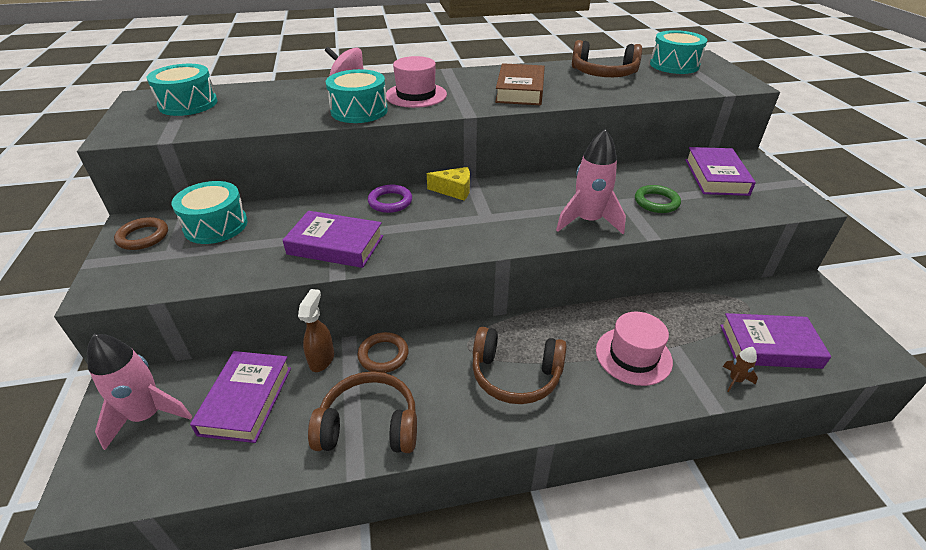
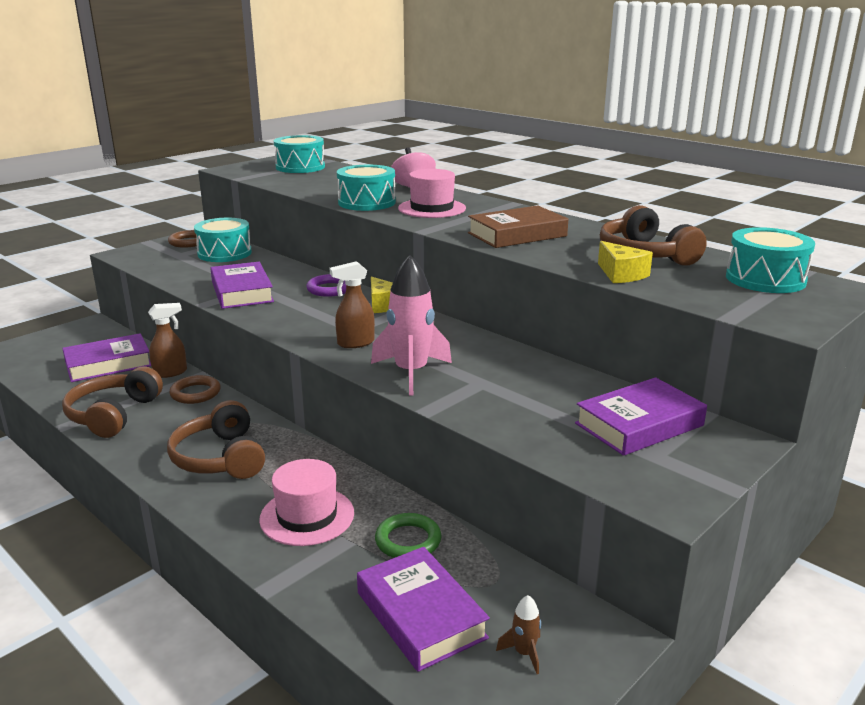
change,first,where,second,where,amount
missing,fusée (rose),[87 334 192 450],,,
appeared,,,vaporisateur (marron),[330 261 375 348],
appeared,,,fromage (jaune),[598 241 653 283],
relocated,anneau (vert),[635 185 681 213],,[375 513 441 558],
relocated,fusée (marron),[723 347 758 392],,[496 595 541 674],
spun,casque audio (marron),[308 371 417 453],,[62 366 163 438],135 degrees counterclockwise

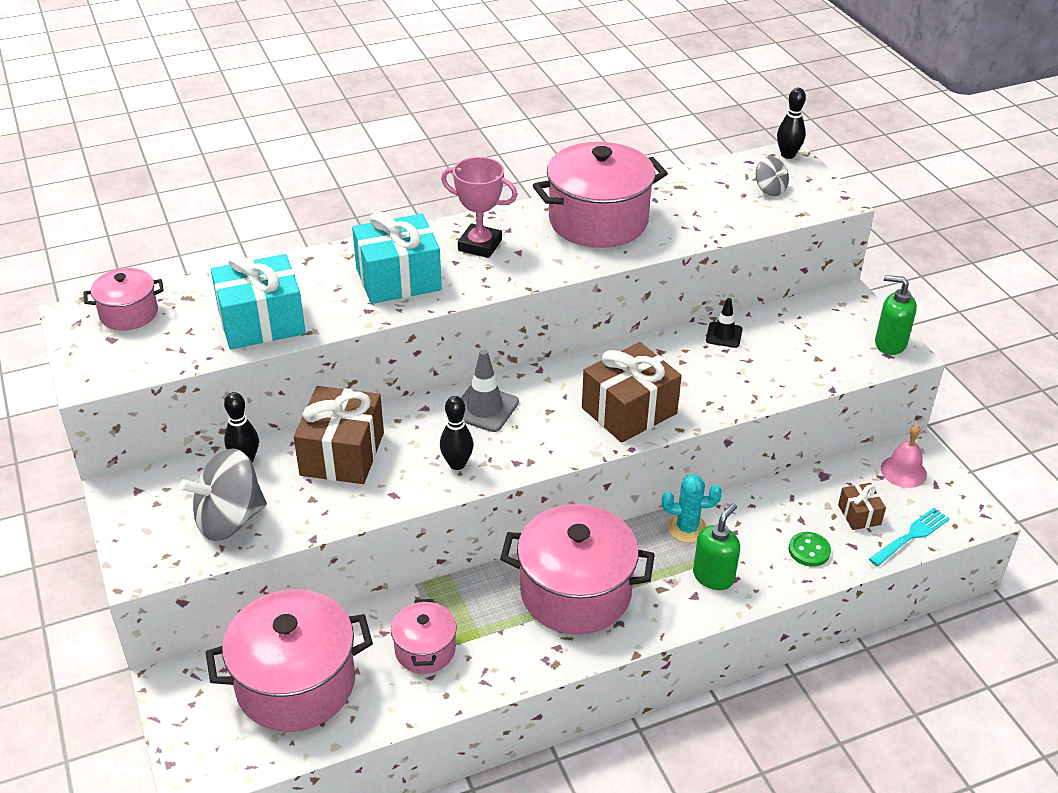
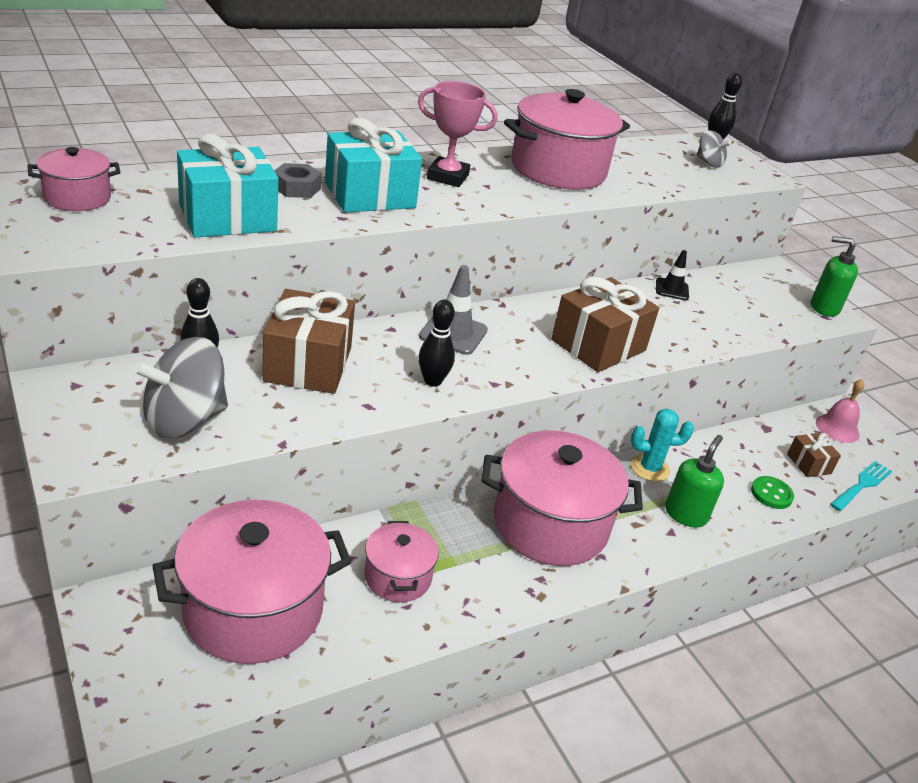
change,first,where,second,where,amount
appeared,,,écrou (gris),[274 163 322 198],

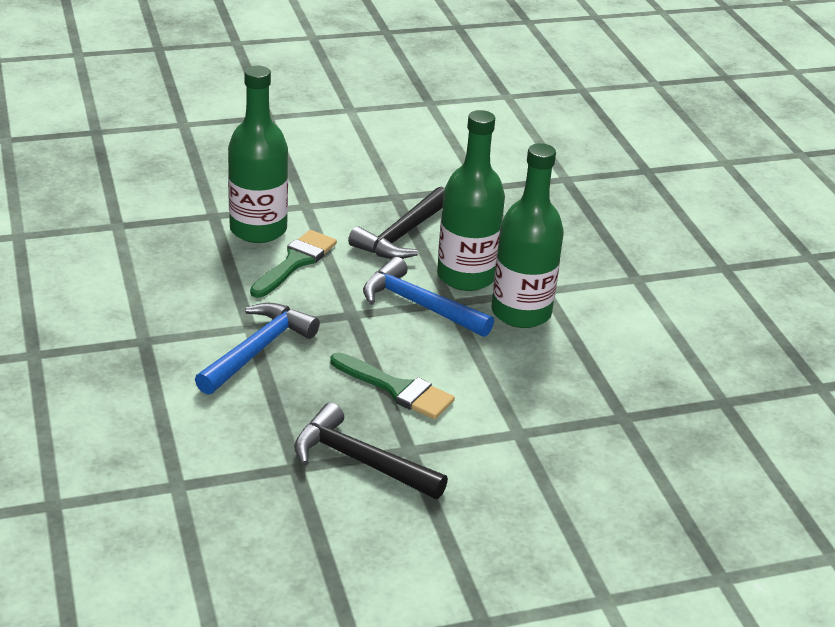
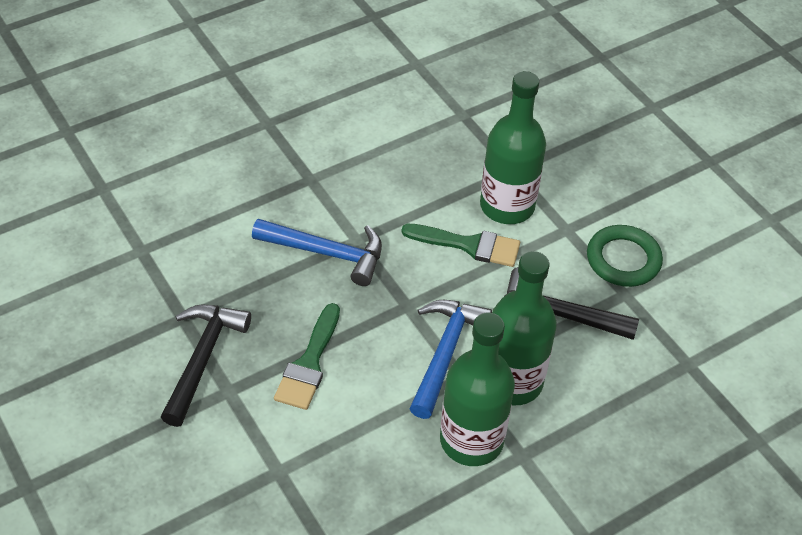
change,first,where,second,where,amount
appeared,,,anneau (vert),[587 225 663 287],

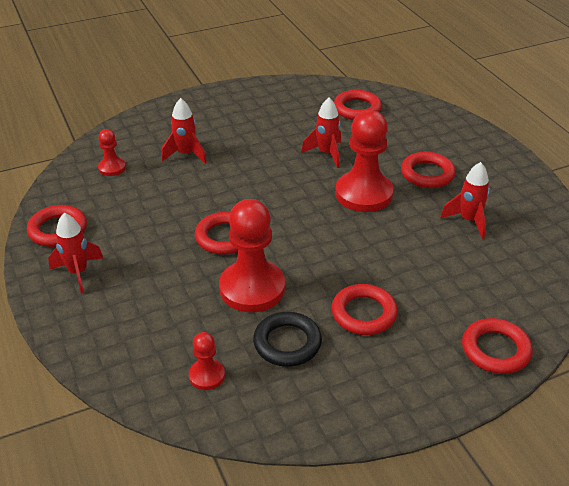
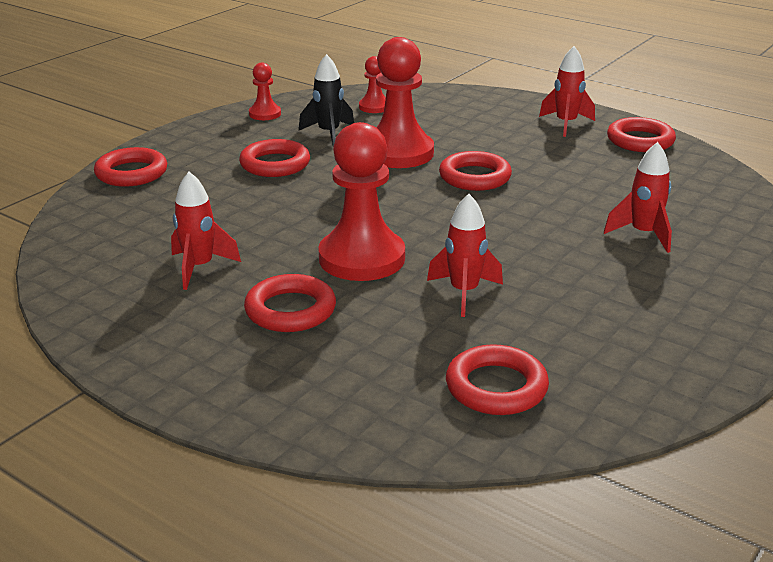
change,first,where,second,where,amount
relocated,pion (rouge),[98 129 126 176],,[249 63 281 120],
exchanged,anneau (noir),[253 312 322 367],fusée (noir),[299 54 354 147],

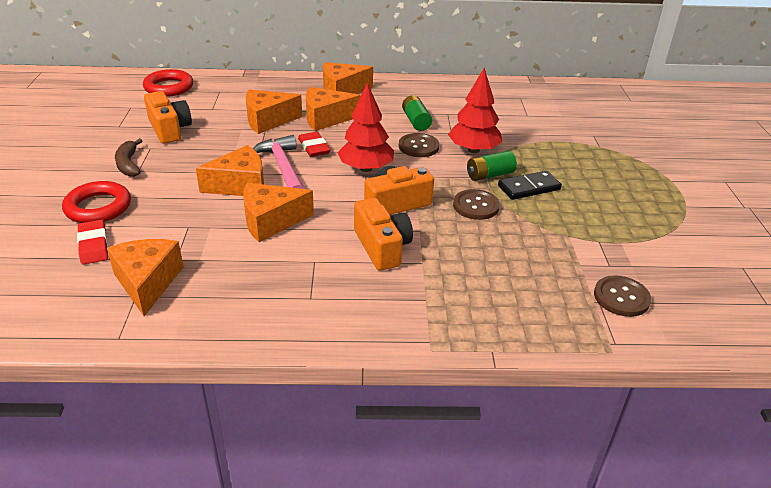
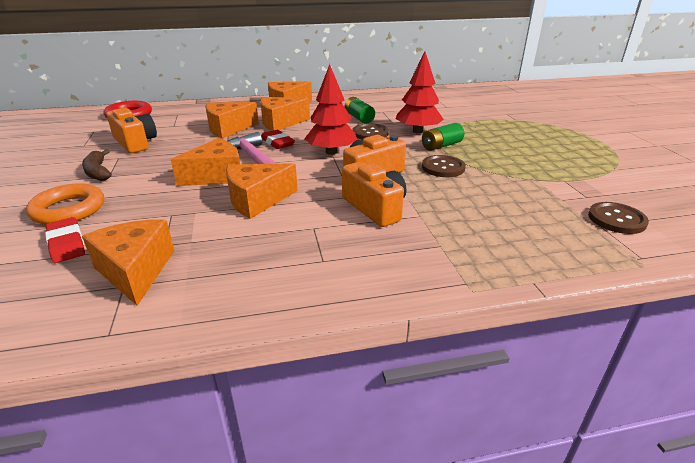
change,first,where,second,where,amount
missing,domino (noir),[498 171 562 200],,,
colour,anneau (rouge),[62 181 131 223],anneau (orange),[26 183 104 225],

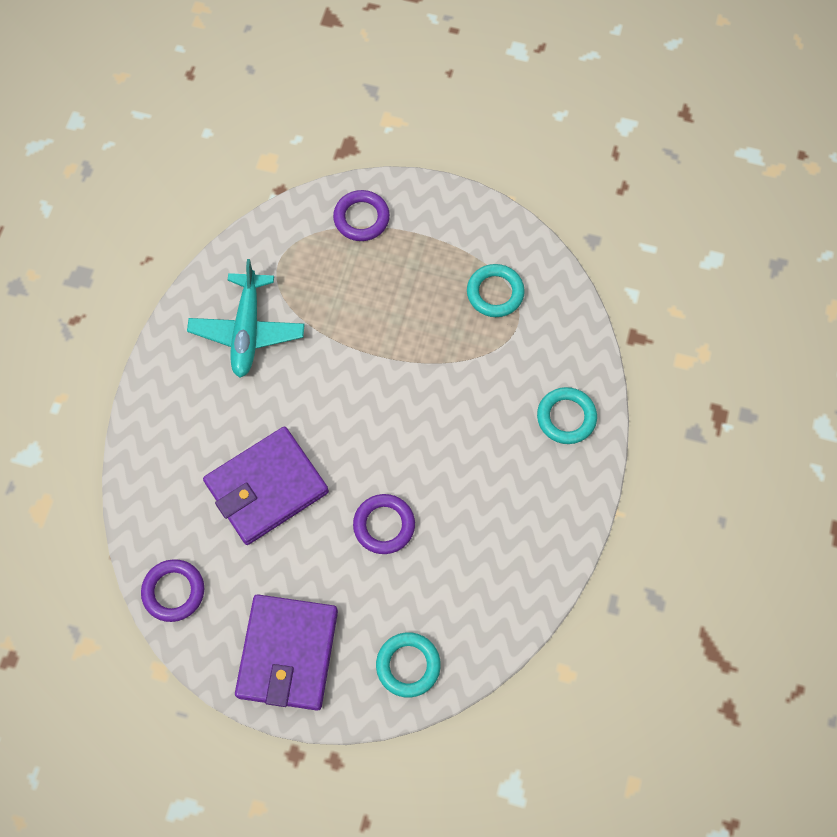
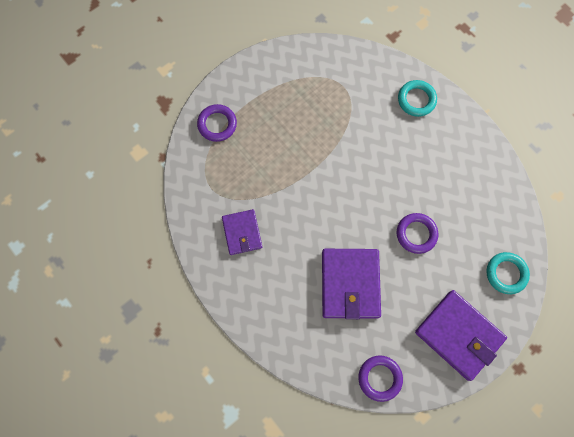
change,first,where,second,where,amount
missing,anneau (turquoise),[467 264 525 317],,,
exchanged,avion (turquoise),[187 259 305 378],portefeuille (violet),[222 209 262 255],

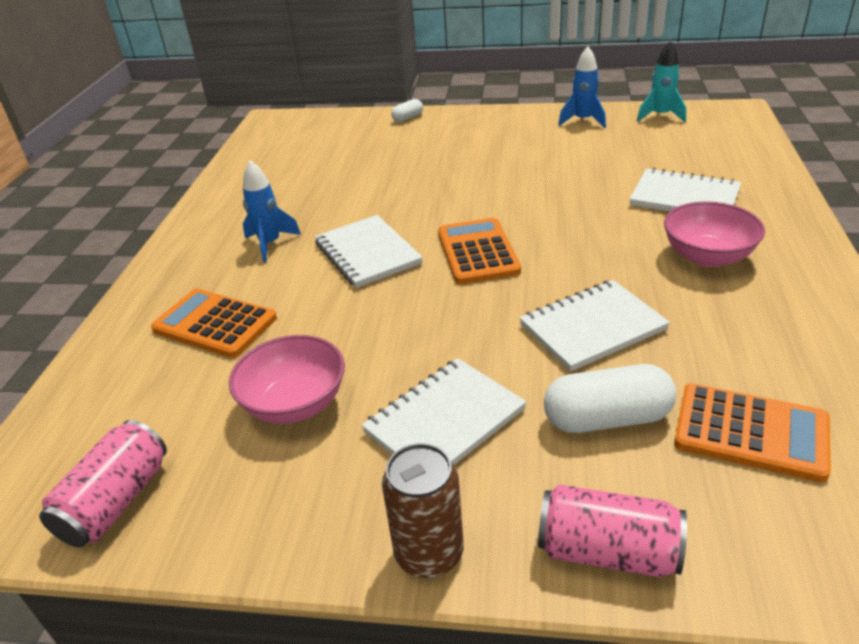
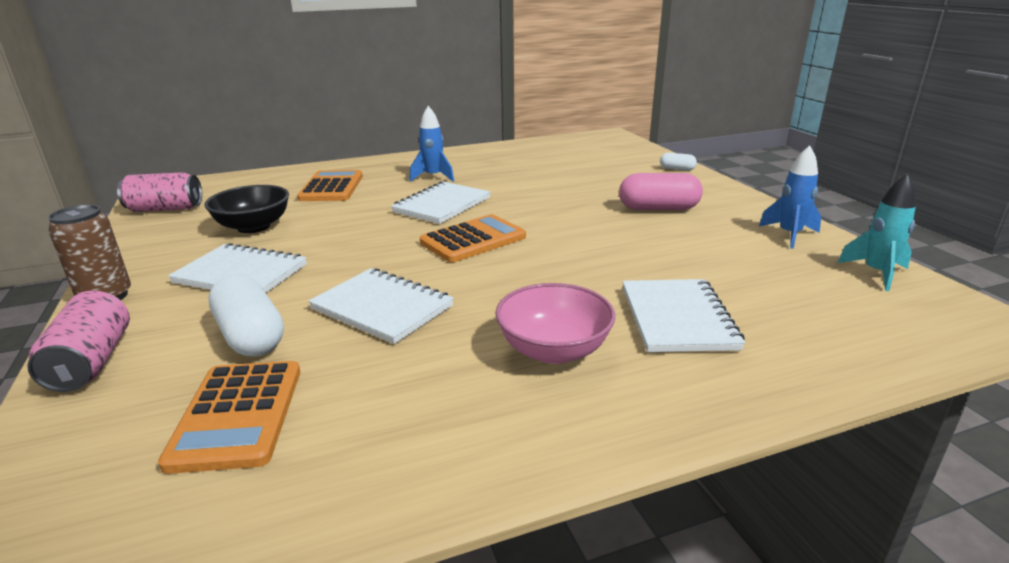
change,first,where,second,where,amount
appeared,,,gélule (rose),[619 173 703 210],
colour,bol (rose),[229 335 345 424],bol (noir),[204 185 289 233],

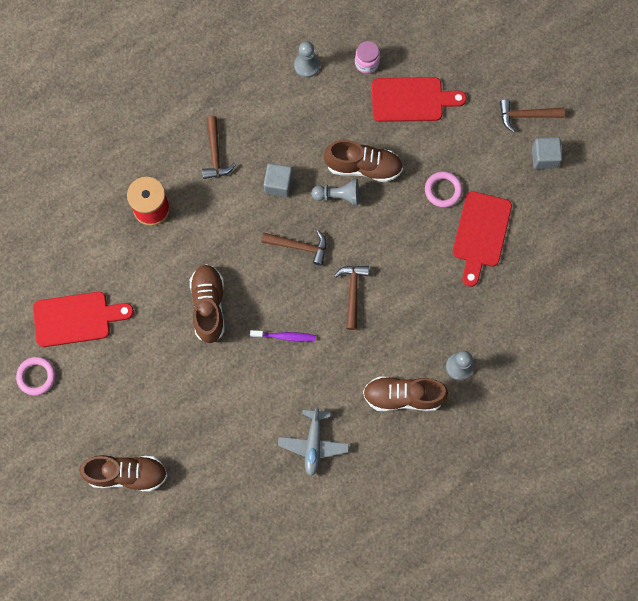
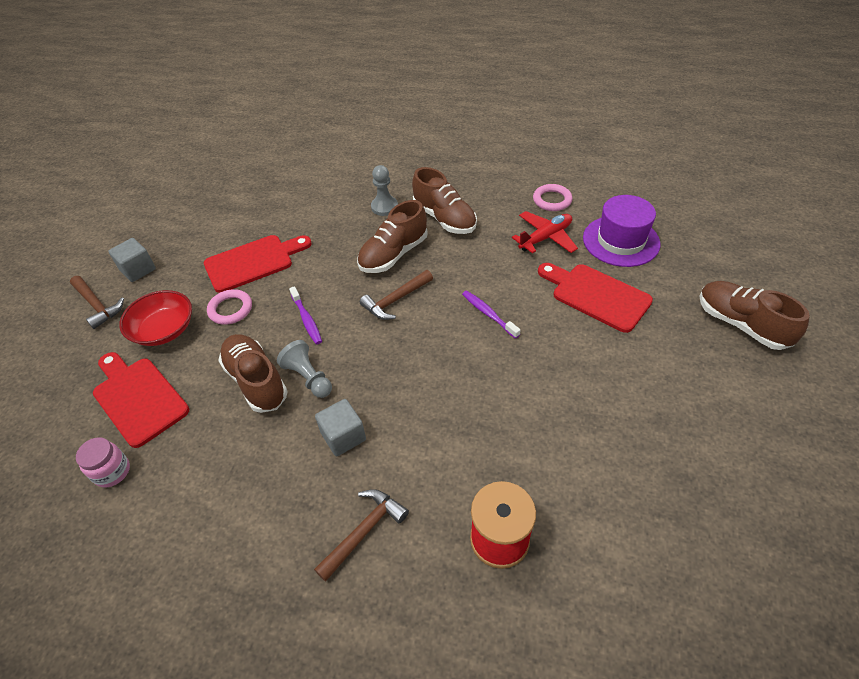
change,first,where,second,where,amount
missing,marteau (marron),[261 230 326 266],,,
missing,pion (gris),[294 41 320 78],,,
appeared,,,bol (rouge),[119 290 192 346],
appeared,,,brosse à dents (violet),[289 286 322 345],
appeared,,,chapeau (violet),[583 195 660 267],
relocated,anneau (rose),[16 357 55 395],,[533 184 573 211],
relocated,planche à découper (rouge),[33 292 134 347],,[538 263 653 333],
relocated,chaussure (marron),[190 264 225 343],,[357 200 427 273],
colour,avion (gris),[278 406 349 476],avion (rouge),[512 211 578 253],

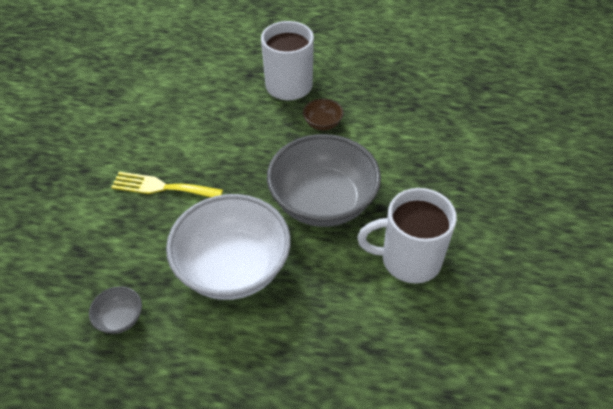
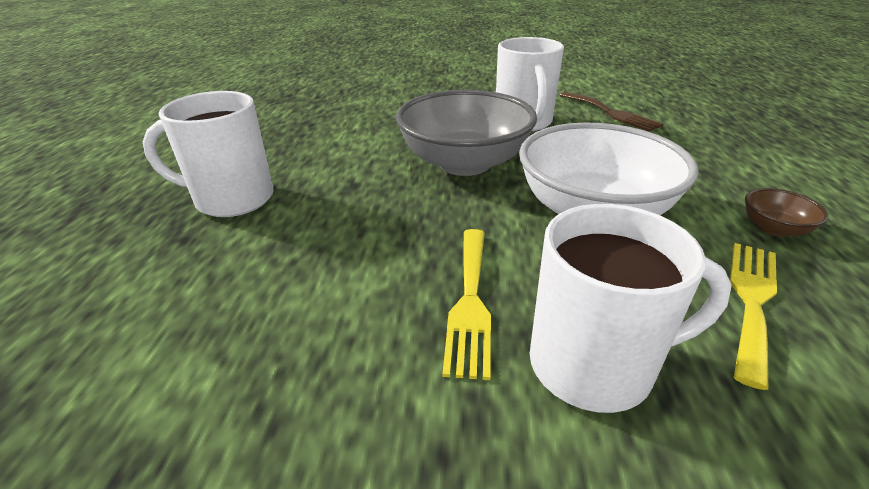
change,first,where,second,where,amount
appeared,,,tasse (blanc),[530 204 732 413],
appeared,,,fourchette (marron),[560 92 663 132],
relocated,bol (marron),[303 98 344 130],,[745 188 828 237],
exchanged,bol (gris),[89 286 142 334],fourchette (jaune),[730 243 777 390],

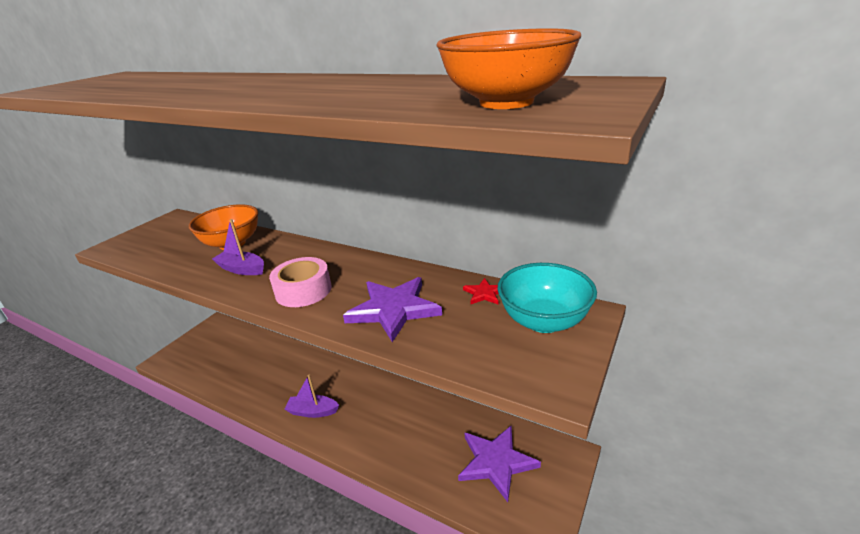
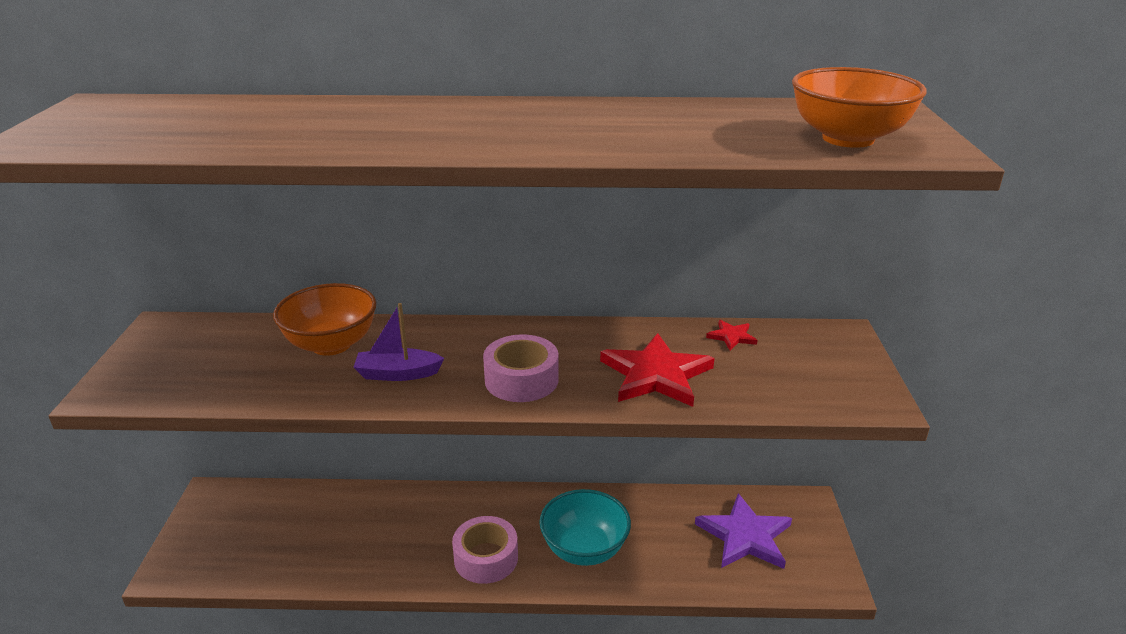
change,first,where,second,where,amount
relocated,bol (turquoise),[498 263 597 333],,[539 489 631 566],
exchanged,bateau (violet),[284 375 339 418],ruban adhésif (rose),[452 516 518 584],
colour,étoile (violet),[343 277 442 342],étoile (rouge),[600 333 715 407],

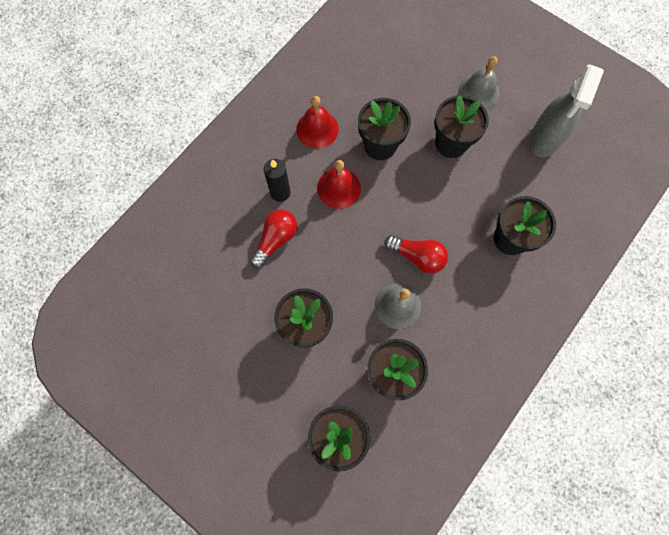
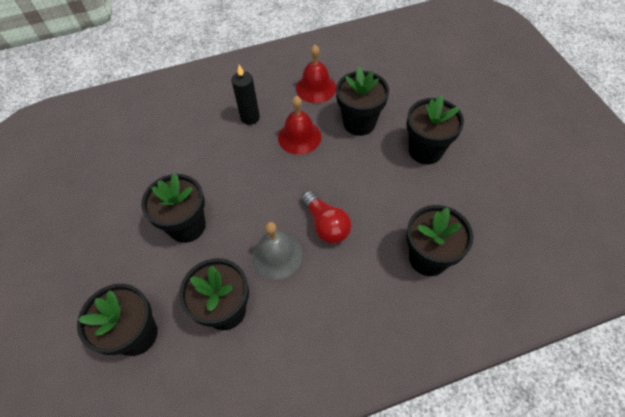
change,first,where,second,where,amount
missing,ampoule (rouge),[250 209 297 268],,,
missing,cloche (gris),[458 56 500 110],,,
missing,vaporisateur (gris),[530 64 604 157],,,

